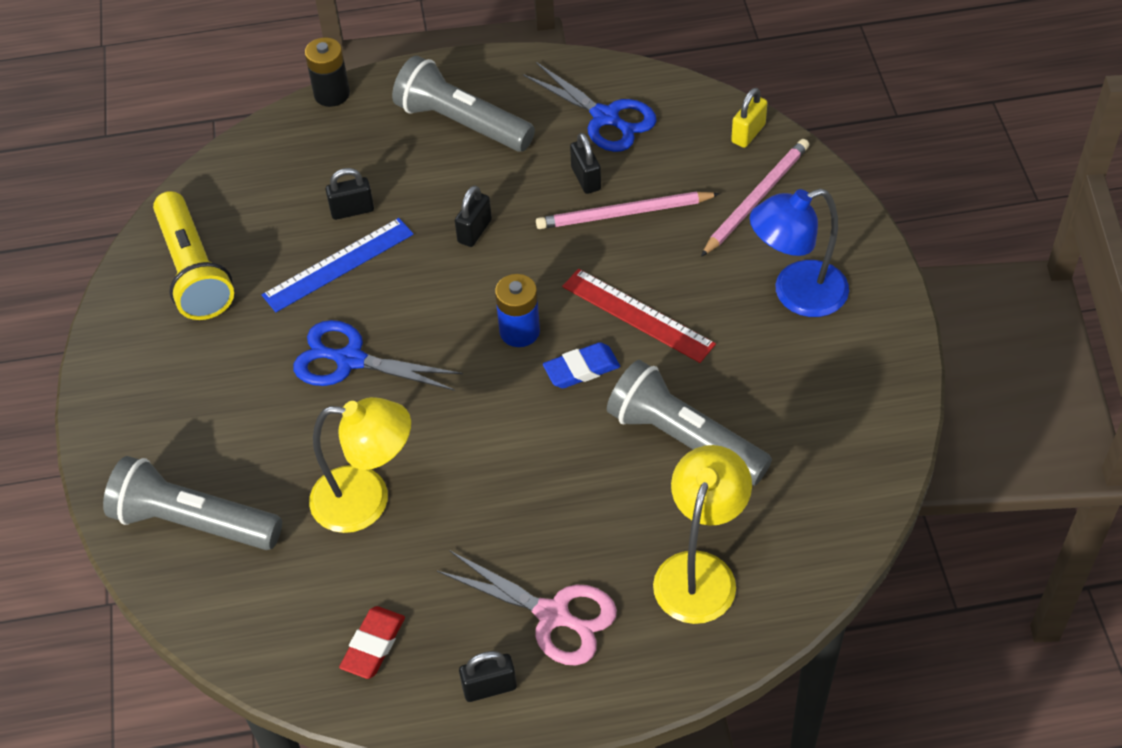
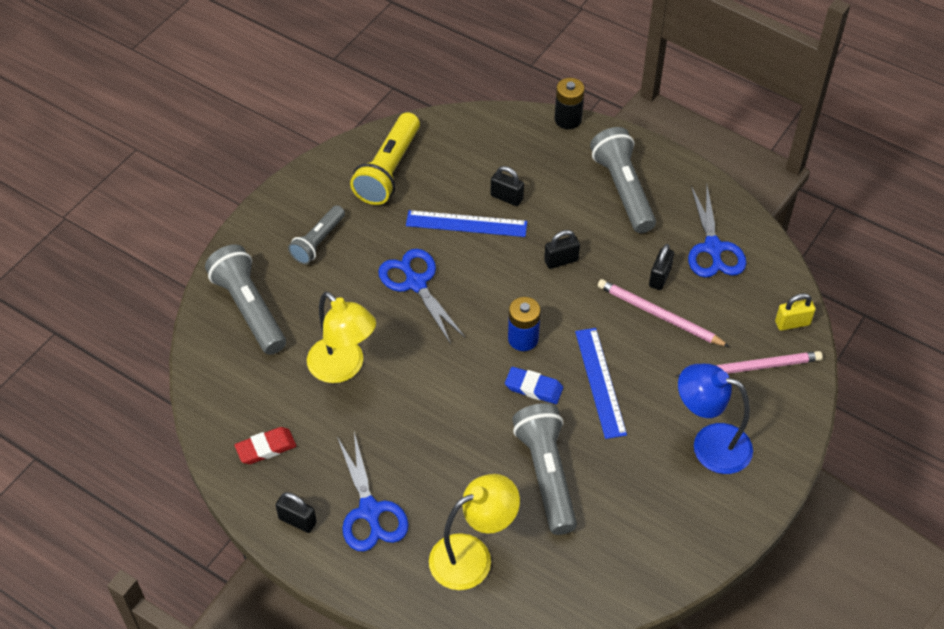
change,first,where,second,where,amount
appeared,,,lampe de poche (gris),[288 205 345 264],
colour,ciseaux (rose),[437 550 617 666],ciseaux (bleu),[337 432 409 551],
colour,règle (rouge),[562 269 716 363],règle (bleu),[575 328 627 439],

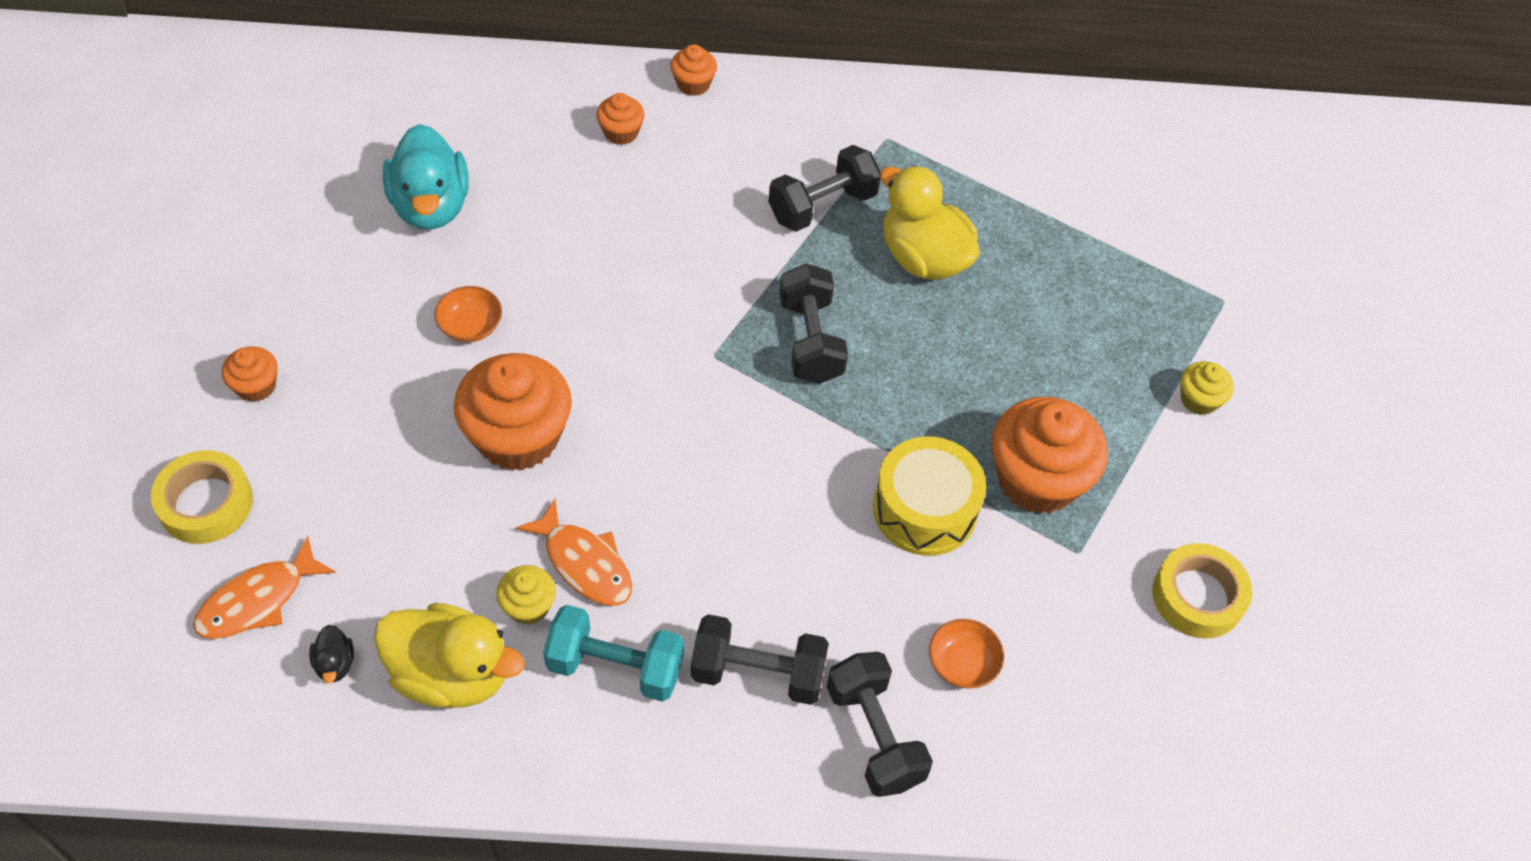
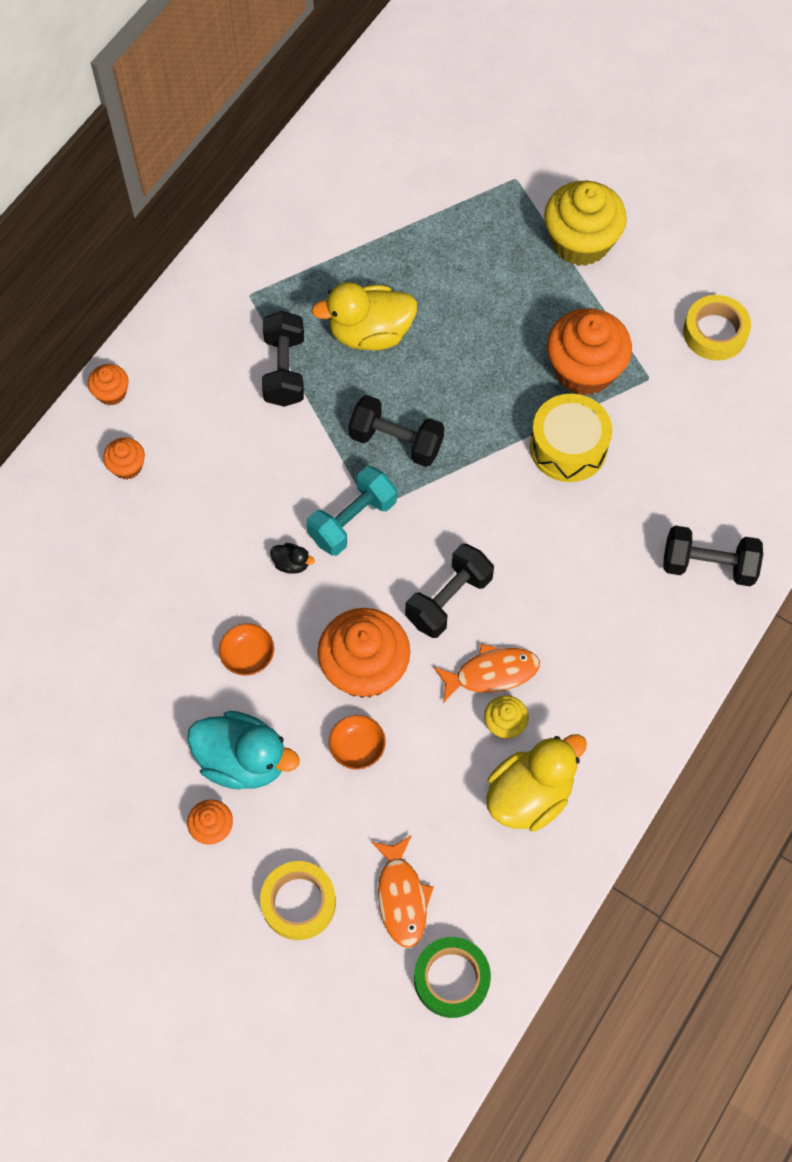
change,first,where,second,where,amount
appeared,,,ruban adhésif (vert),[414 937 491 1018],
relocated,canard (noir),[309 625 354 683],,[270 543 315 573],
relocated,canard (turquoise),[383 124 469 230],,[187 711 300 789],
relocated,haltère (turquoise),[543 605 684 702],,[306 466 397 556],
relocated,haltère (noir),[691 614 829 705],,[405 544 494 638],
relocated,bol (orange),[929 619 1004 689],,[329 715 386 769],
size,muffin (jaune),[1181 361 1234 415],,[544 181 627 266],x2.08

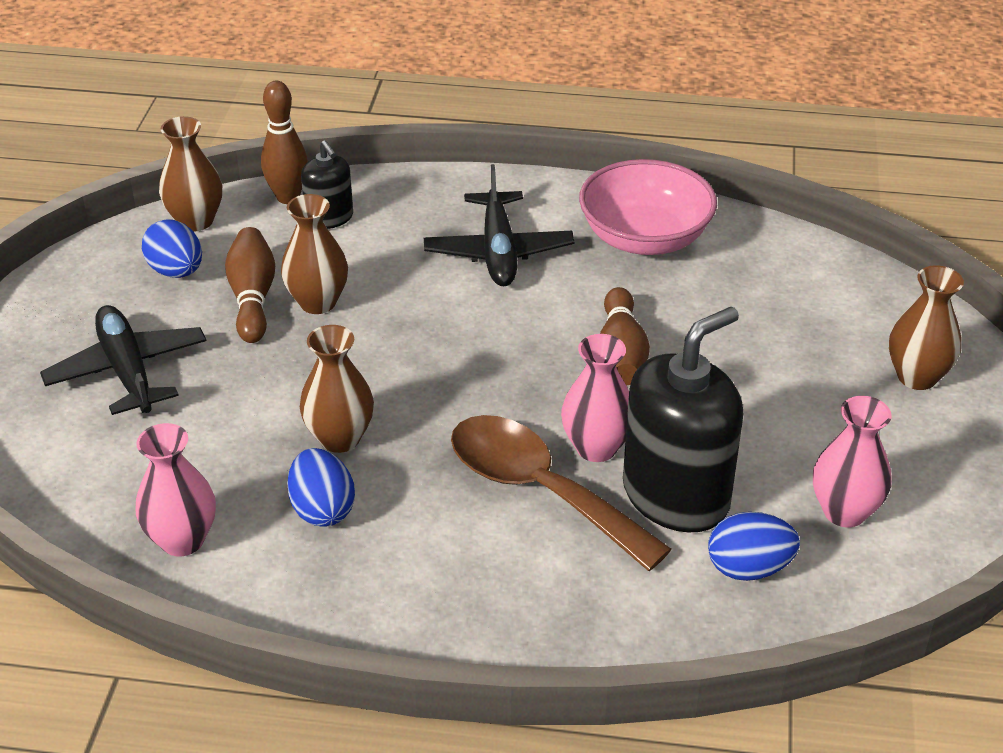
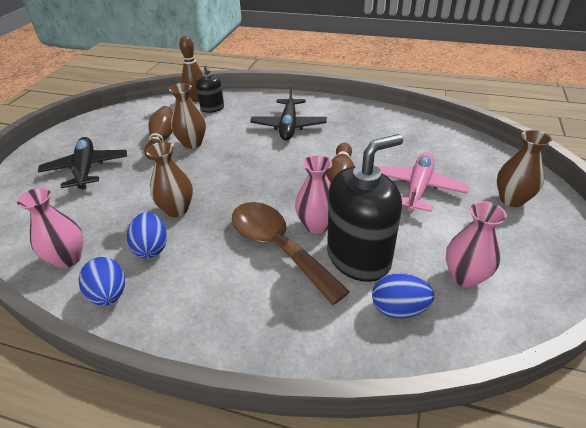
change,first,where,second,where,amount
missing,vase (marron),[159 116 222 231],,,
missing,bol (rose),[579 159 717 255],,,
appeared,,,avion (rose),[377 152 469 212],
relocated,œuf (bleu),[142 219 202 278],,[79 257 125 306],

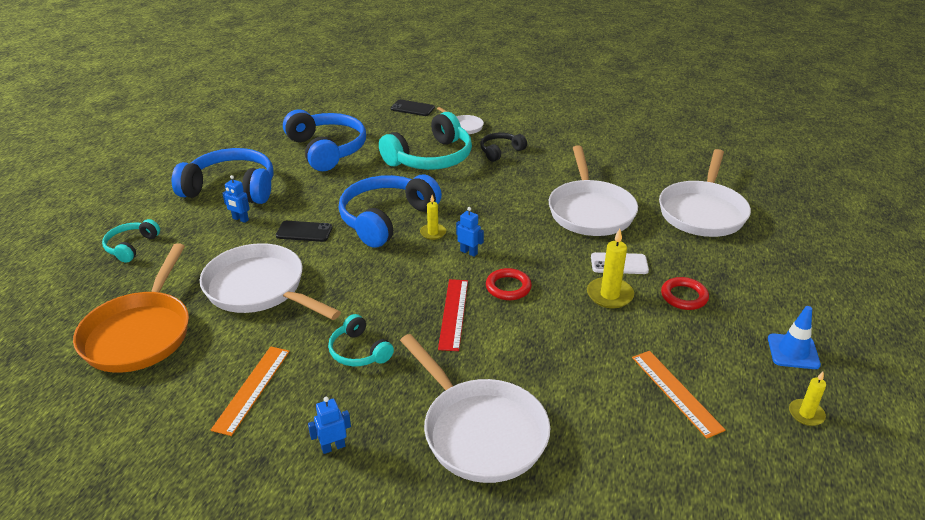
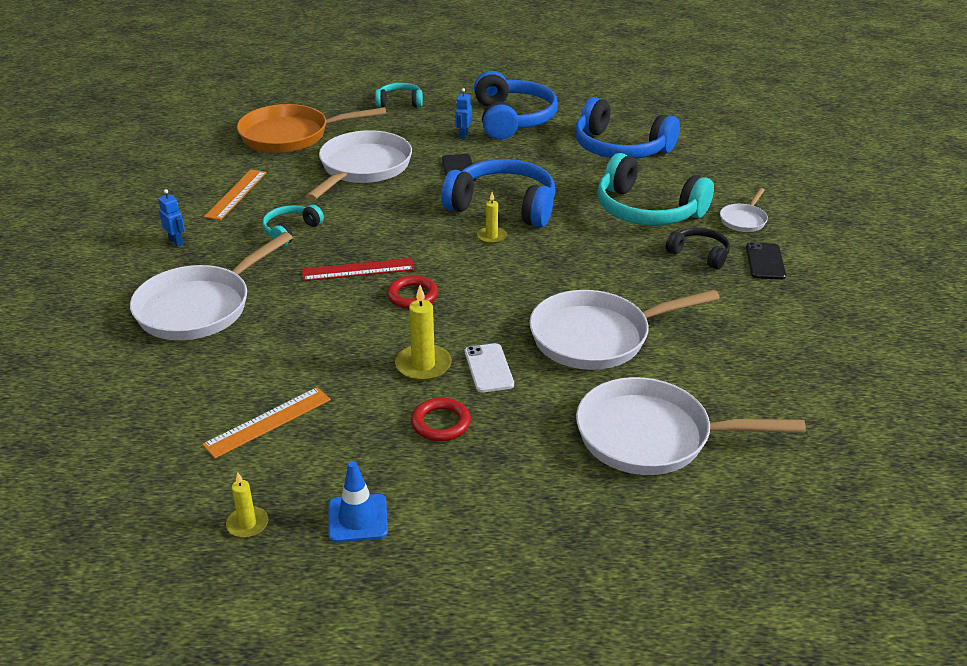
change,first,where,second,where,amount
missing,robot (bleu),[456 207 484 257],,,
relocated,téléphone (noir),[391 100 435 116],,[746 242 786 280],
spun,règle (orange),[211 346 290 436],,[204 169 267 220],75 degrees counterclockwise
spun,casque audio (bleu),[283 109 366 171],,[575 97 680 159],75 degrees clockwise

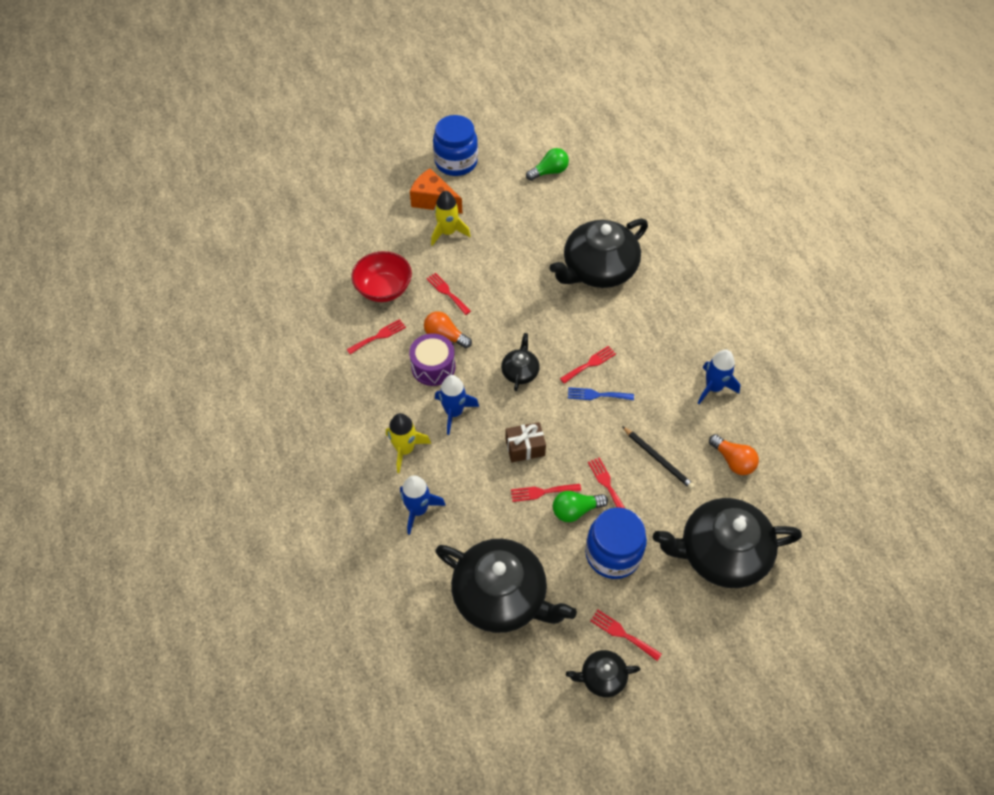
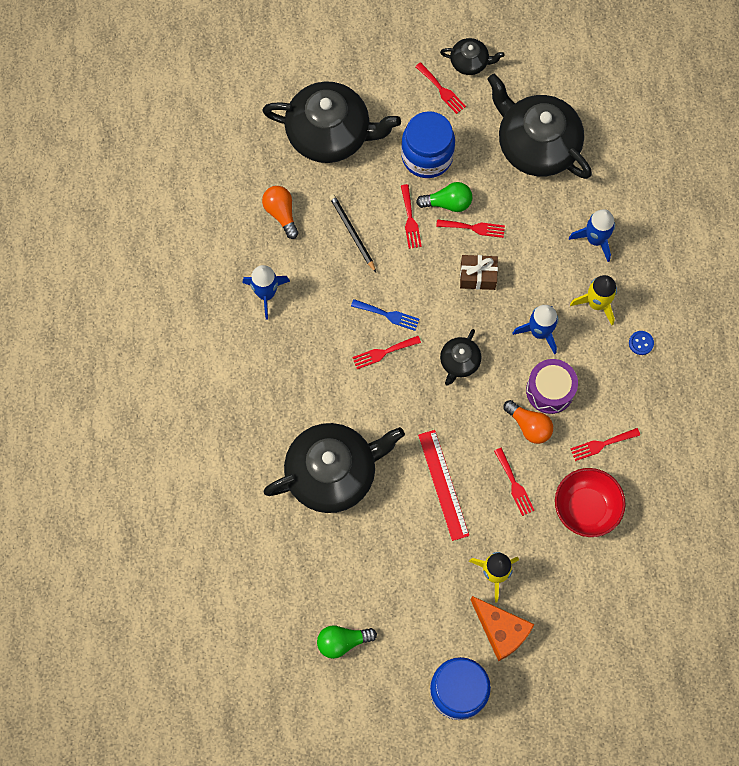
change,first,where,second,where,amount
appeared,,,règle (rouge),[418 430 469 541],
appeared,,,bouton (bleu),[629 331 654 355],

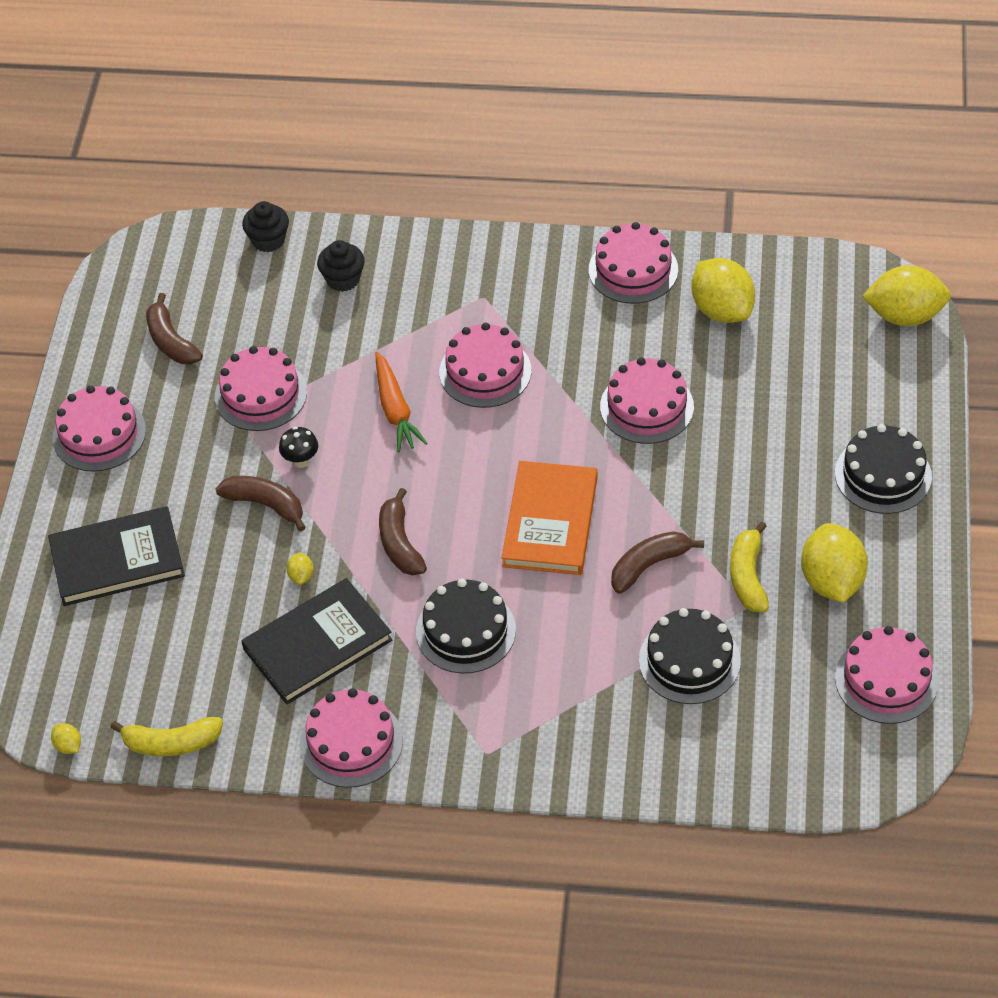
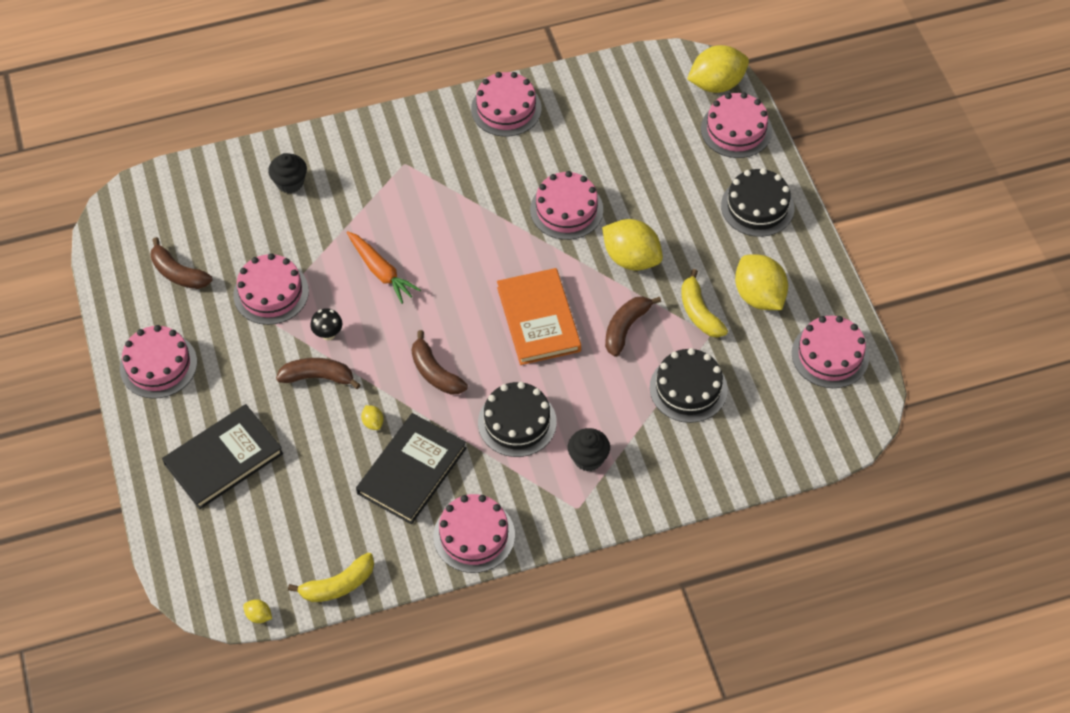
change,first,where,second,where,amount
relocated,muffin (noir),[242 201 289 252],,[568 428 610 471],
relocated,gâteau (rose),[439 323 531 408],,[701 92 772 158],
relocated,citron (jaune),[691 258 755 323],,[602 219 663 271],

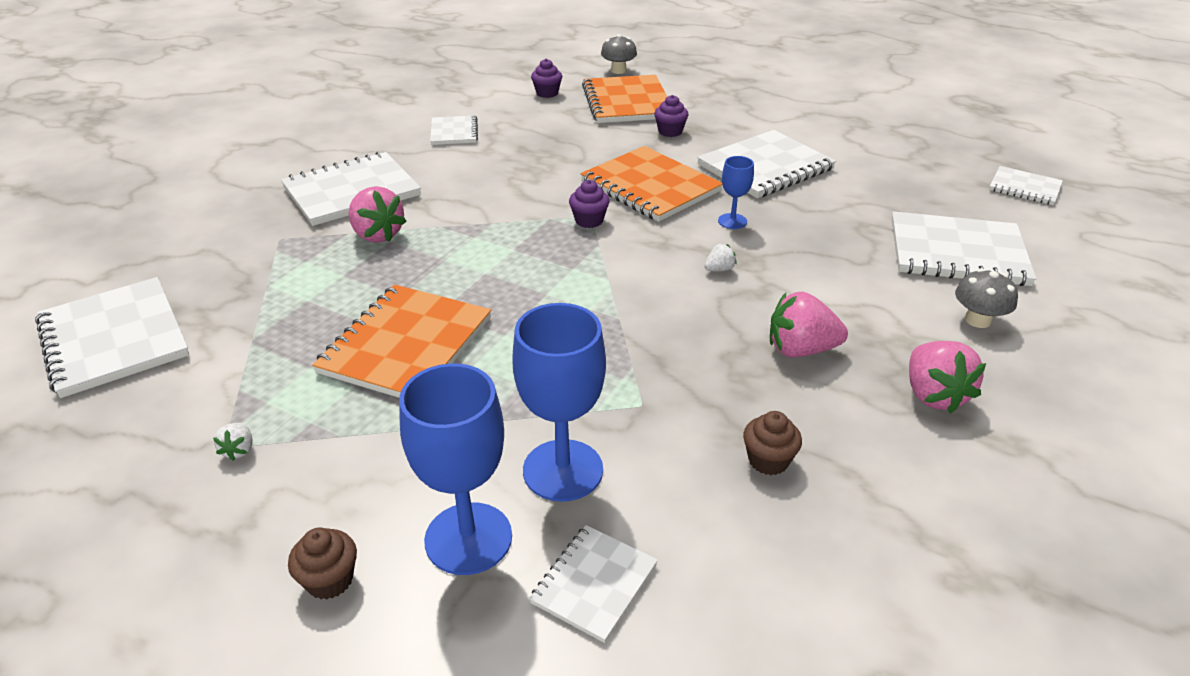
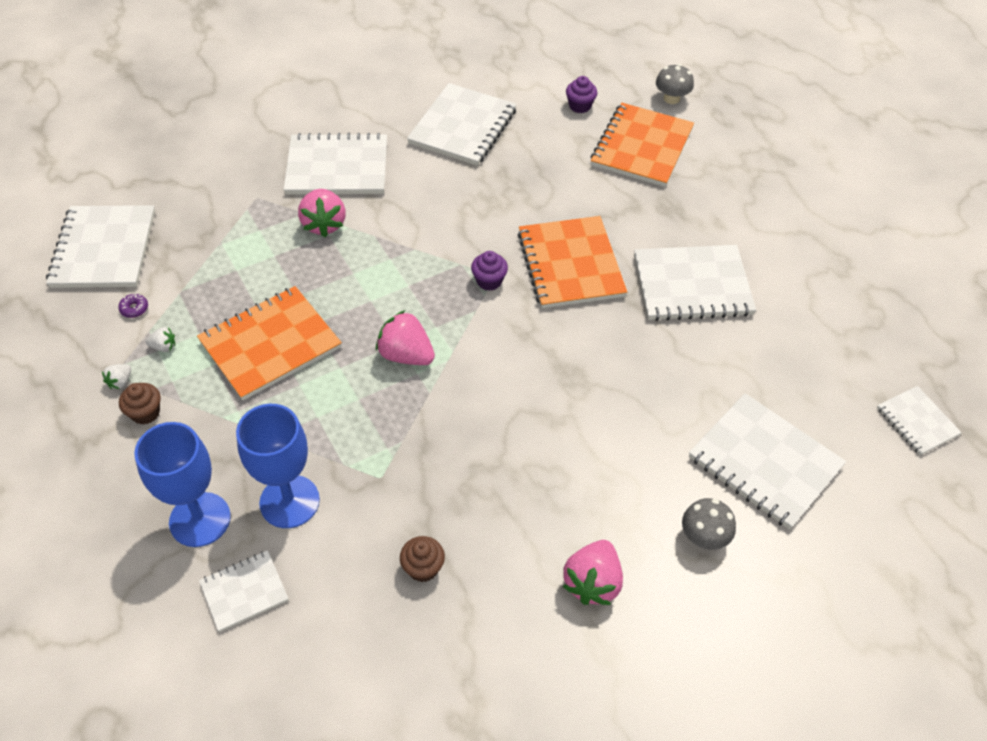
change,first,where,second,where,amount
missing,muffin (violet),[654 95 688 137],,,
missing,verre à pied (bleu),[718 156 754 229],,,
appeared,,,beignet (violet),[118 294 148 318],
relocated,muffin (marron),[288 528 357 600],,[119 383 161 424],
relocated,fraise (blanc),[704 244 737 271],,[146 327 175 352],
relocated,fraise (rose),[770 291 848 358],,[376 310 435 365],
size,carnet (blanc),[430 115 478 145],,[407 83 517 166],x1.83

